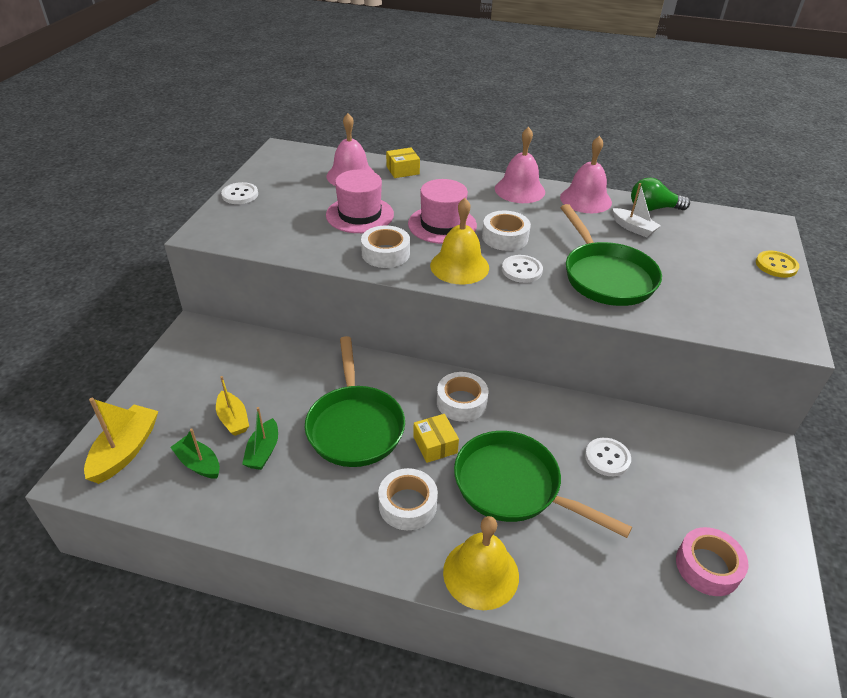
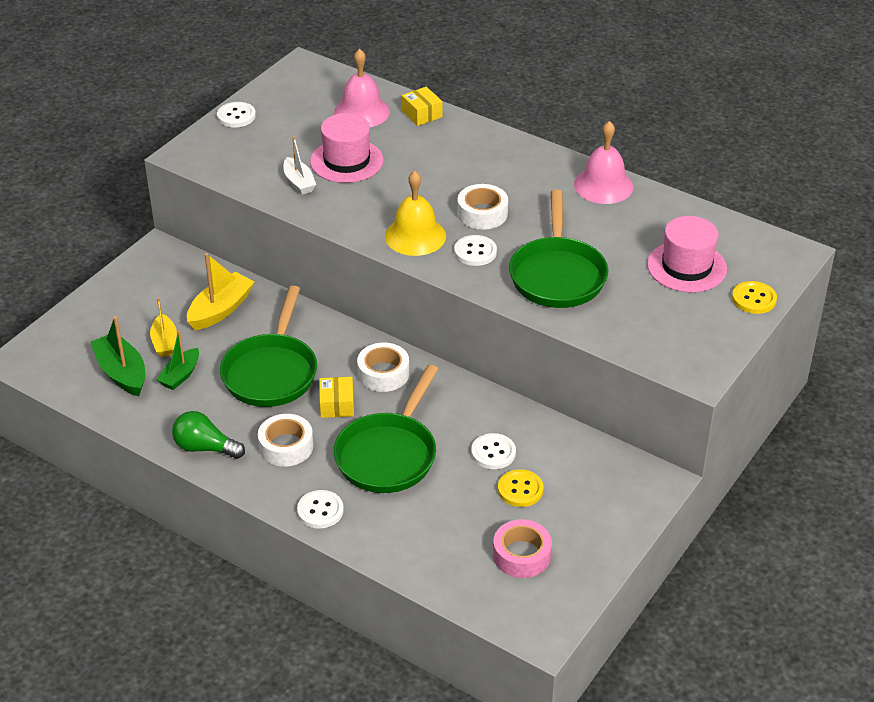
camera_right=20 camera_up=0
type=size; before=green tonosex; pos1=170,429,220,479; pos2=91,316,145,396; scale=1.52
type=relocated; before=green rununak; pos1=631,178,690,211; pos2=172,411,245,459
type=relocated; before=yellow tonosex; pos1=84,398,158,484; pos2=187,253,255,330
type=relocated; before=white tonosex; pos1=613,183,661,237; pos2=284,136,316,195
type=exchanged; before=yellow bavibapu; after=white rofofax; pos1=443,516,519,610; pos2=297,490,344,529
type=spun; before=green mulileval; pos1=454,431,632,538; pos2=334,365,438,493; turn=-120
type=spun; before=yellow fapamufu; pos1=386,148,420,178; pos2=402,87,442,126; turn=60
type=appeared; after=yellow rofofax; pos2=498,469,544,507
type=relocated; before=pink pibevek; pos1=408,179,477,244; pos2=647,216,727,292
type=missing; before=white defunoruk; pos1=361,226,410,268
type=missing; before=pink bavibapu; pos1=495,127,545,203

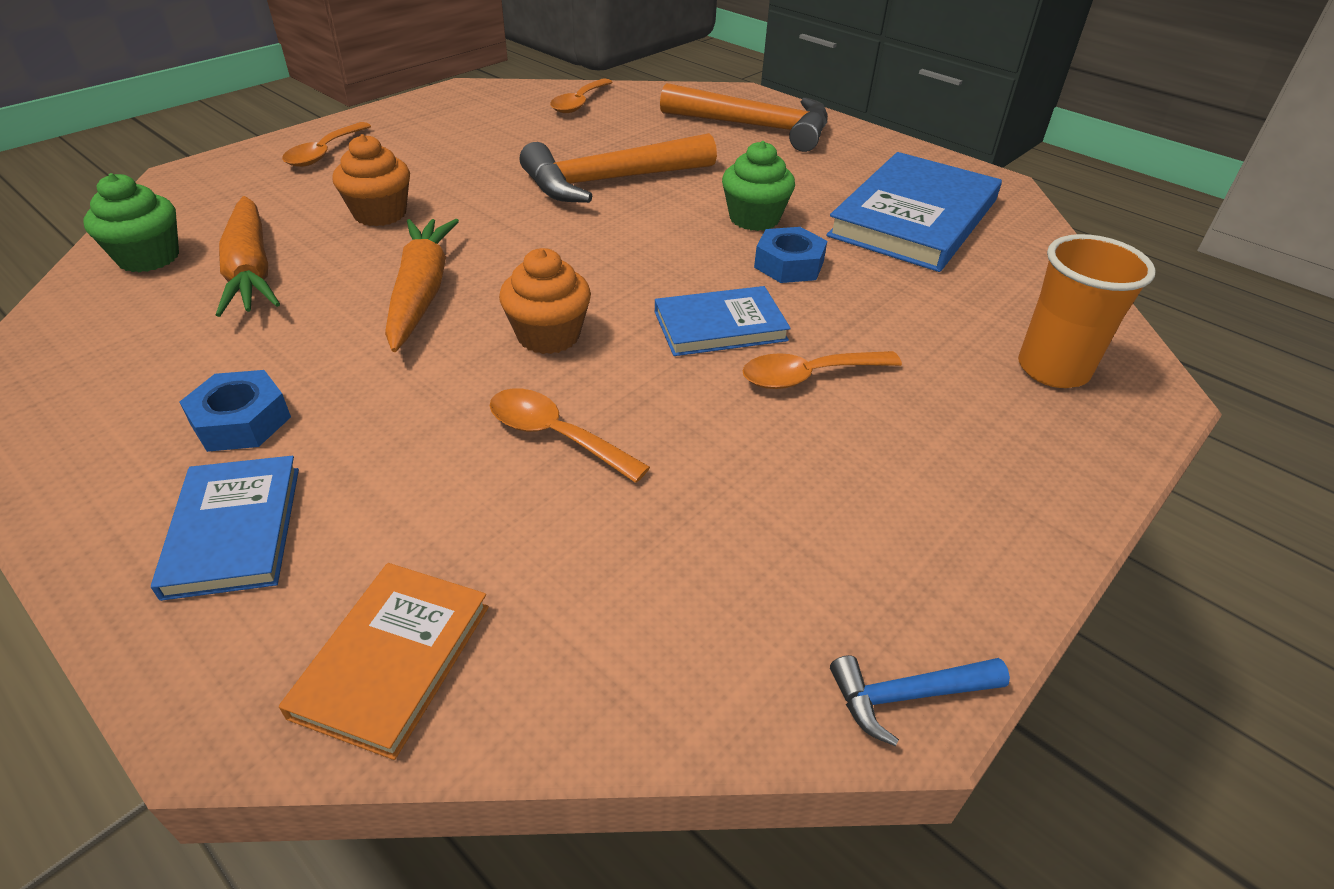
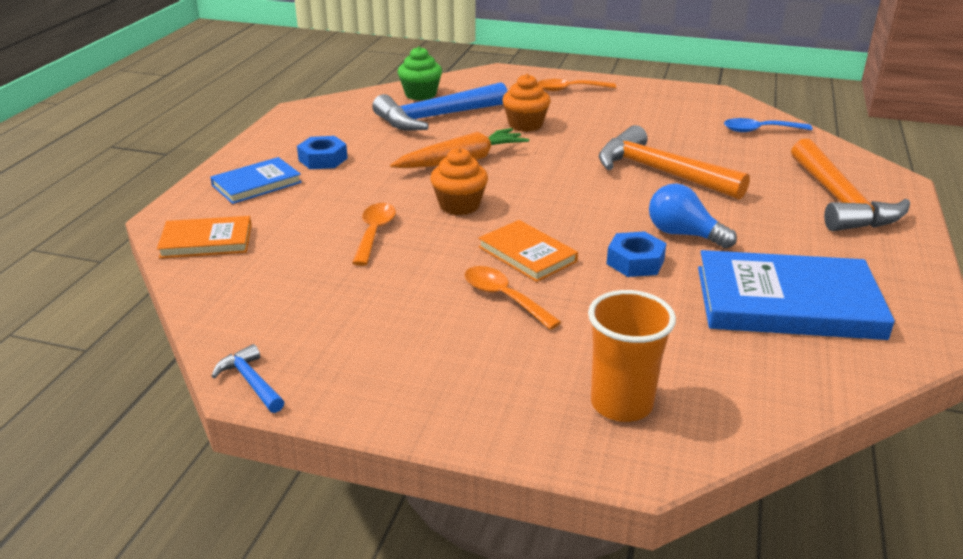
camera_right=65 camera_up=-10
type=exchanged; before=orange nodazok; after=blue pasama; pos1=216,196,280,317; pos2=372,82,508,131
type=colour; before=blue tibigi; after=orange tibigi; pos1=655,286,791,356; pos2=478,220,578,282
type=exchanged; before=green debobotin; after=blue rununak; pos1=722,141,795,231; pos2=649,184,737,249
type=colour; before=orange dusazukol; after=blue dusazukol; pos1=550,78,613,113; pos2=724,118,812,132

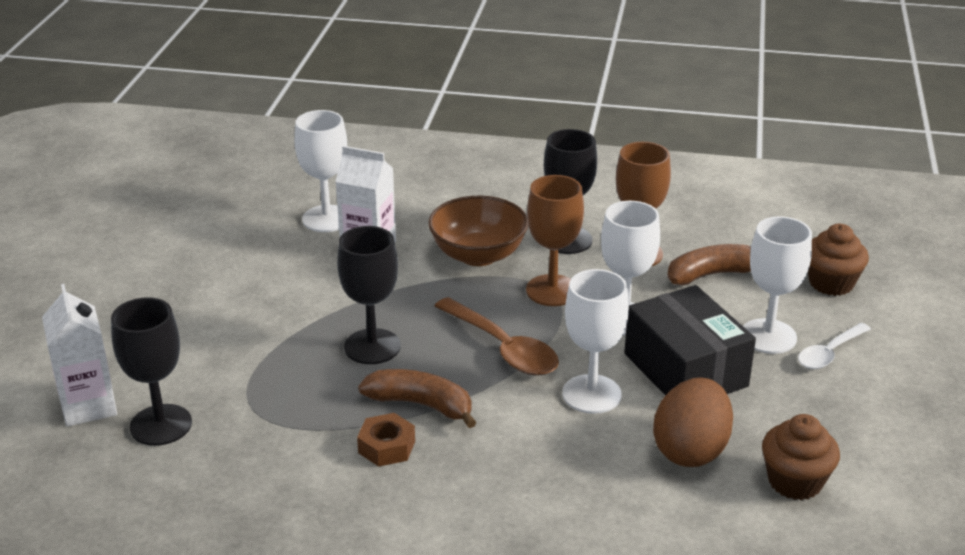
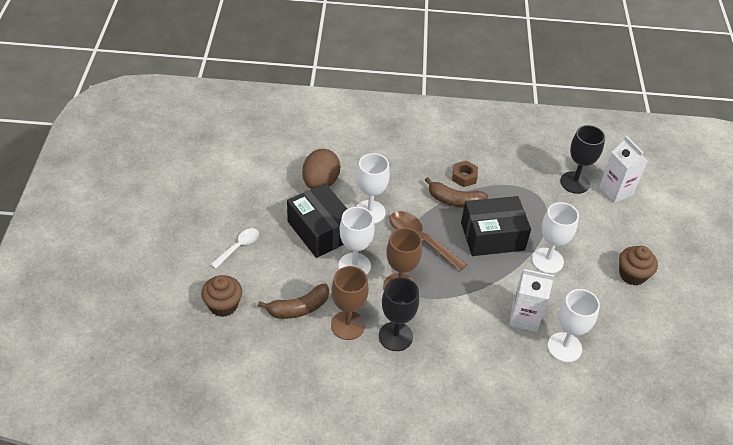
camera_right=170 camera_up=15
type=exchanged; before=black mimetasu; after=black fapamufu; pos1=337,226,401,364; pos2=461,196,531,256
type=relocated; before=white mimetasu; pos1=743,216,812,354; pos2=532,202,579,274
type=relocated; before=brown debobotin; pos1=762,414,840,500; pos2=619,246,658,285
type=missing; before=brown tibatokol; pos1=428,196,528,266

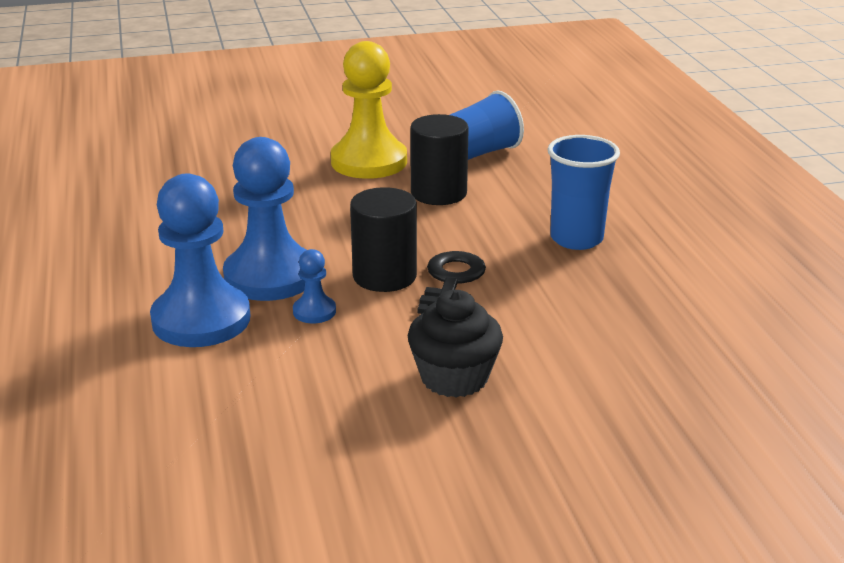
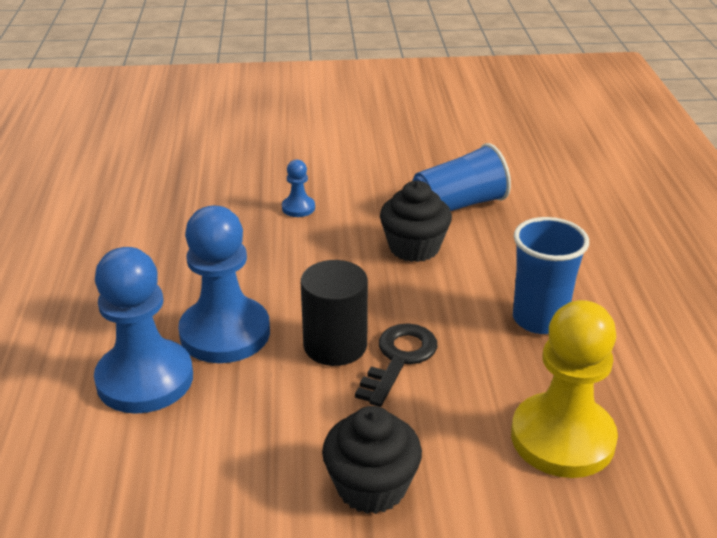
camera_right=10 camera_up=5
type=relocated; before=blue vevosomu; pos1=293,249,336,323; pos2=282,160,315,217
type=exchanged; before=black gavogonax; after=black debobotin; pos1=410,114,469,205; pos2=380,181,452,262
type=relocated; before=yellow vevosomu; pos1=331,41,407,179; pos2=511,300,618,478

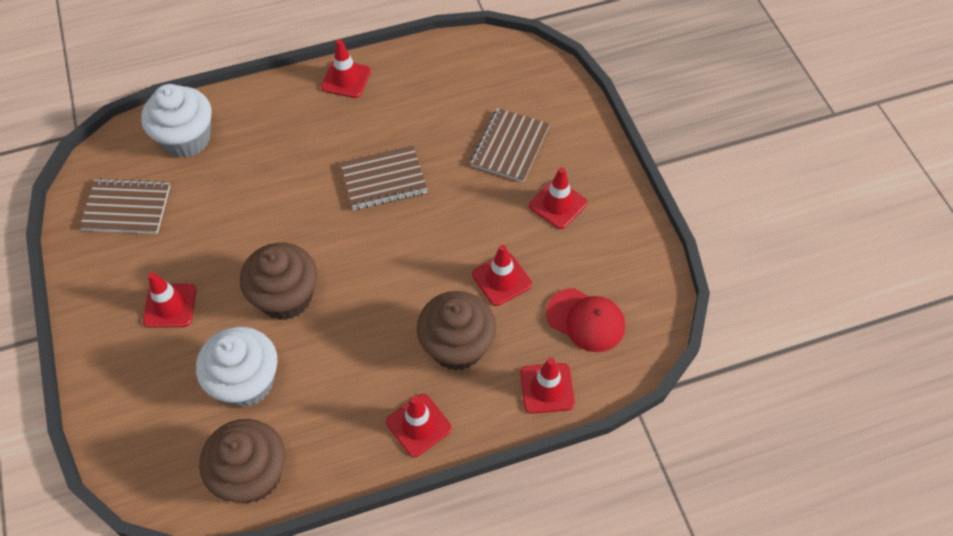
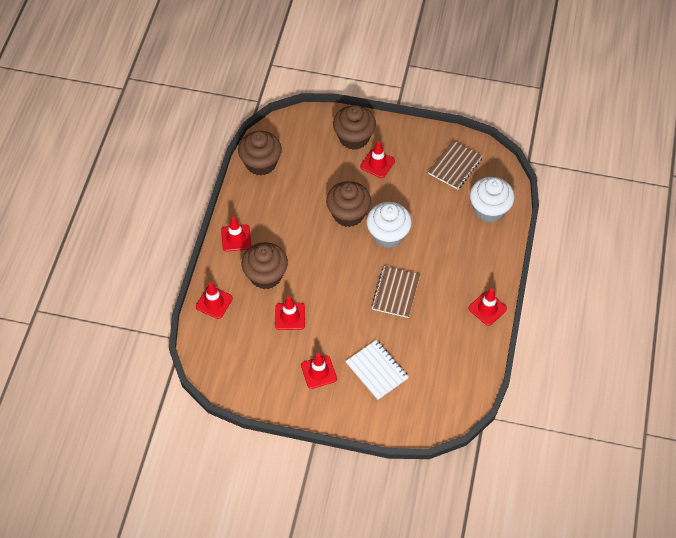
camera_right=120 camera_up=0
type=appeared; after=brown debobotin; pos2=333,105,376,150
type=colour; before=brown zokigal; after=white zokigal; pos1=471,108,550,182; pos2=346,340,409,400
type=relocated; before=white debobotin; pos1=196,326,277,407; pos2=366,202,412,248
type=missing; before=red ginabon; pos1=546,288,625,352

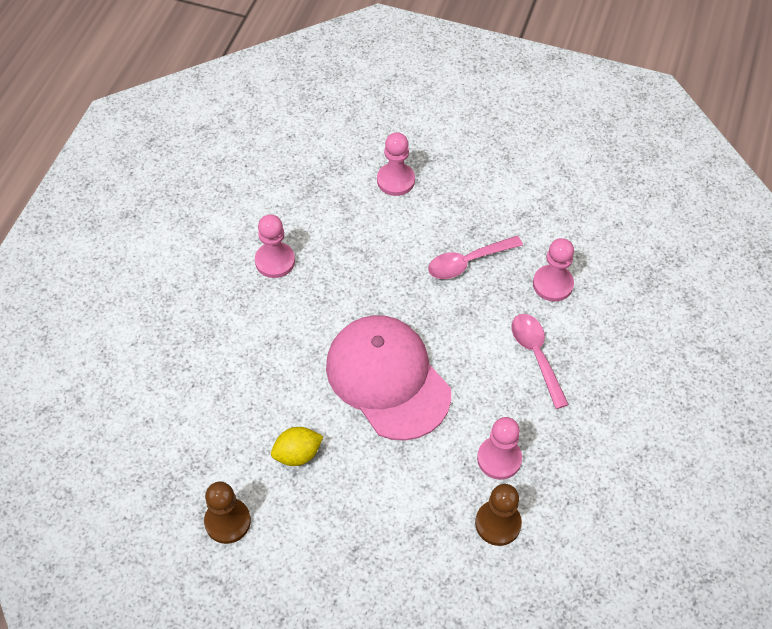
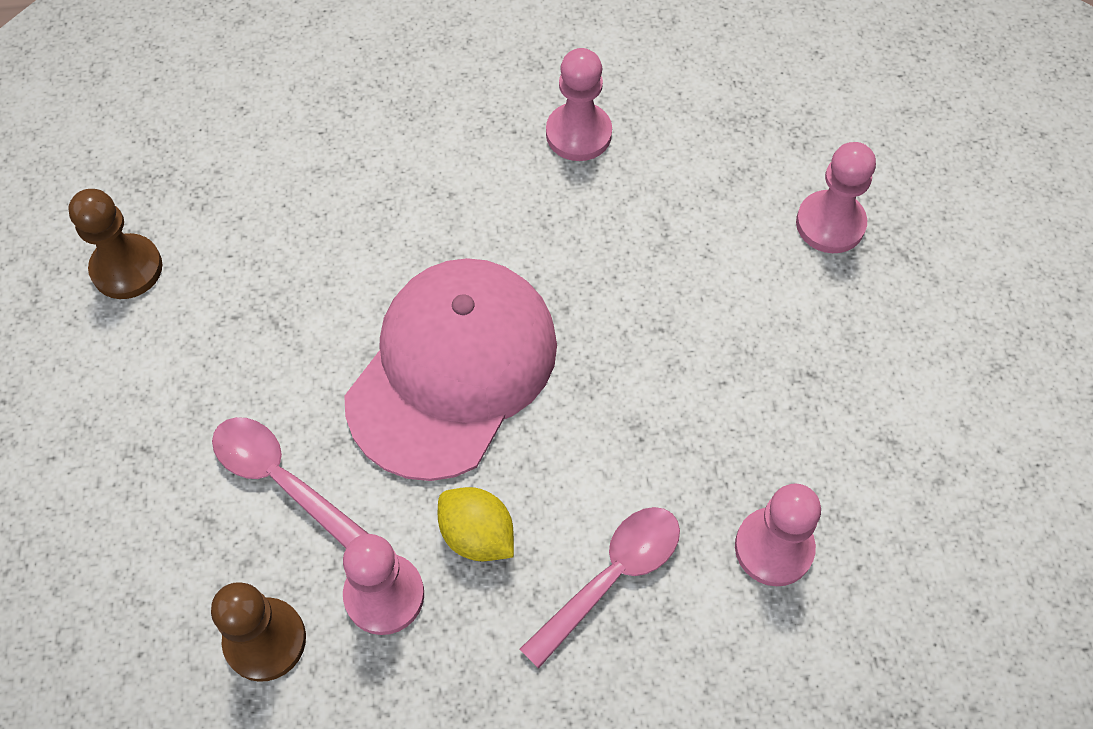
camera_right=65 camera_up=5
type=relocated; before=pink dusazukol; pos1=428,236,523,279; pos2=212,417,369,548
type=relocated; before=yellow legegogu; pos1=271,427,323,466; pos2=438,487,514,561

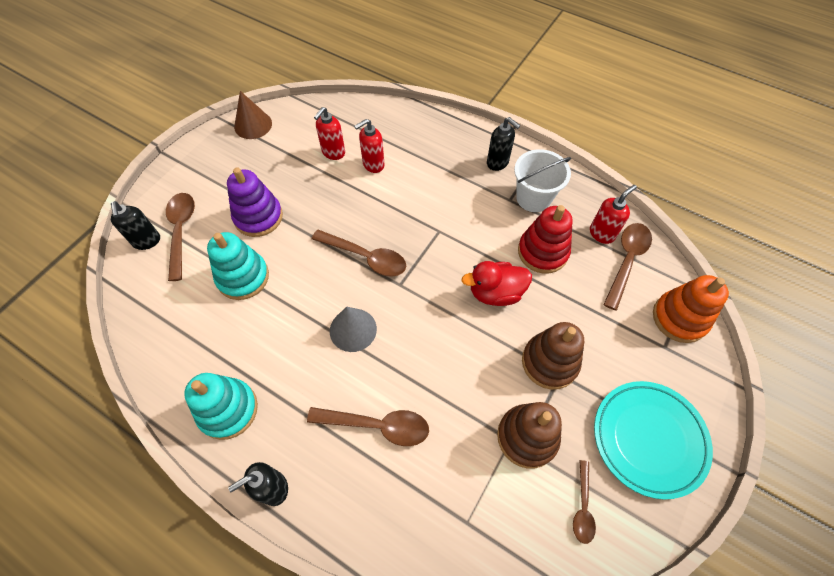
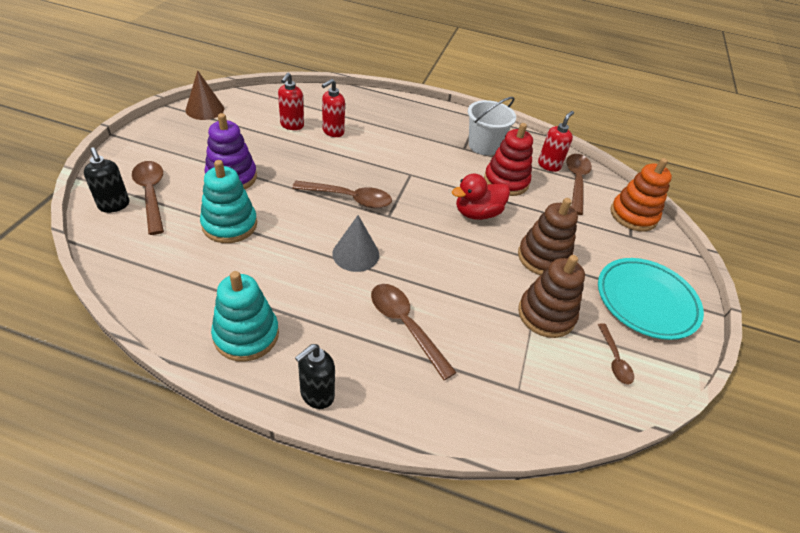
camera_right=-20 camera_up=-15
type=spun; before=brown dusazukol; pos1=307,407,429,446; pos2=371,284,457,380; turn=-120
type=missing; before=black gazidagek; pos1=487,117,520,171

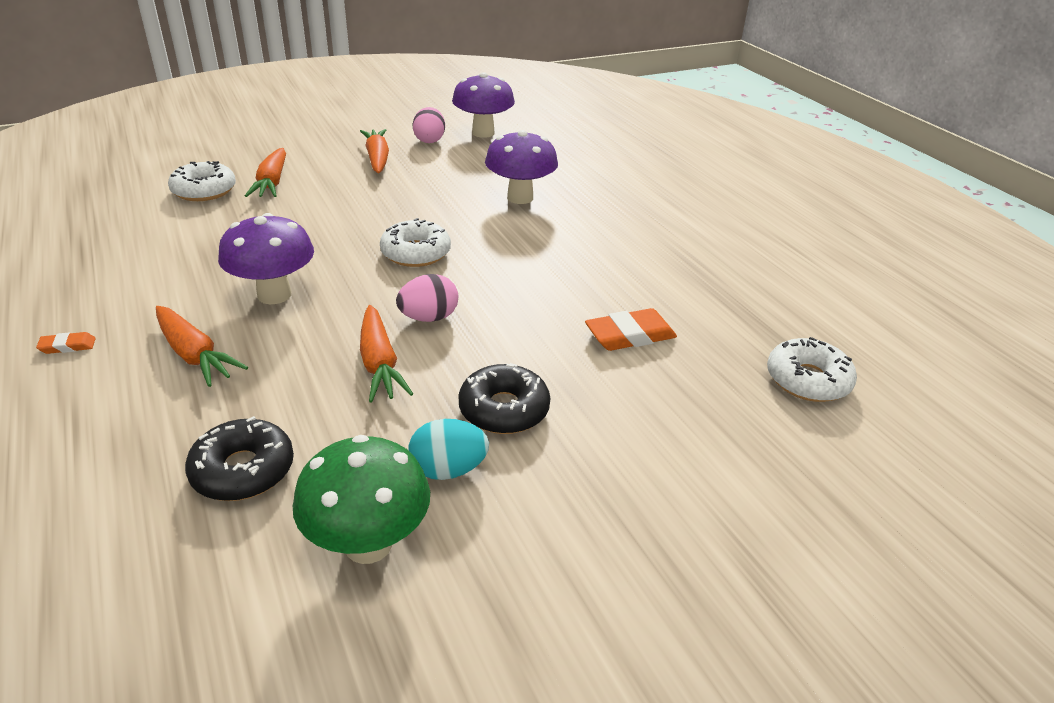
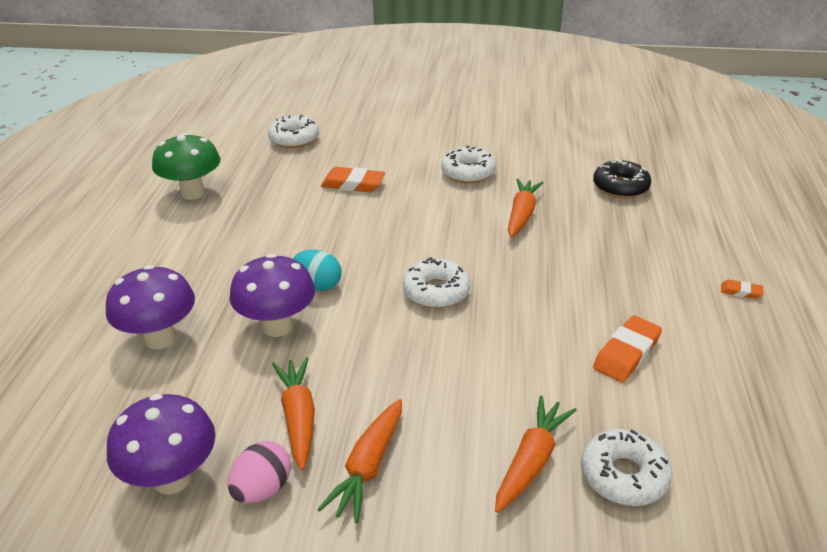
camera_right=-145 camera_up=0
type=relocated; before=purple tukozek; pos1=218,213,314,304; pos2=106,265,195,349
type=relocated; before=green tukozek; pos1=293,435,430,564; pos2=152,133,220,200
type=relocated; before=orange nodazok; pos1=156,306,248,387; pos2=272,357,315,470
type=relocated; before=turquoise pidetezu; pos1=408,419,489,480; pos2=293,250,341,291
type=colour; before=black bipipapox; after=white bipipapox; pos1=458,363,550,434; pos2=441,146,496,183
type=appeared; after=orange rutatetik; pos2=593,315,662,383
type=missing; before=pink pidetezu; pos1=396,274,458,322

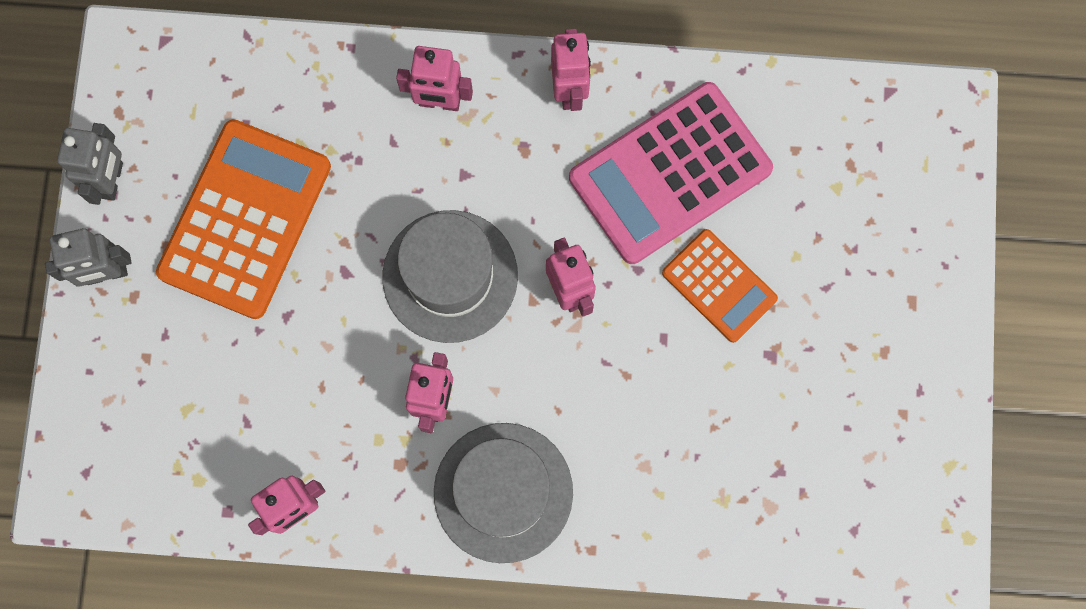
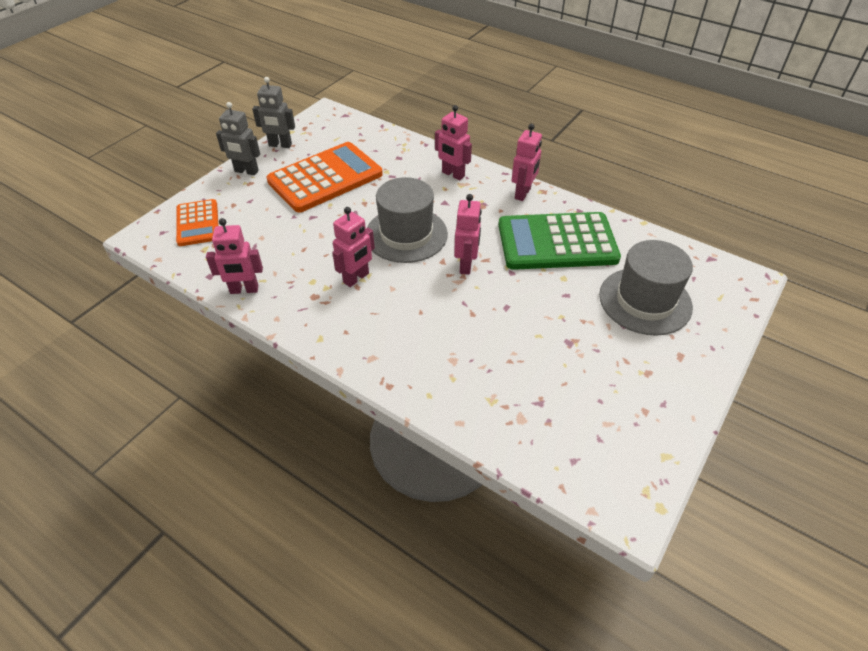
camera_right=30 camera_up=-30
type=relocated; before=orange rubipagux; pos1=662,229,778,343; pos2=176,199,219,246
type=spun; before=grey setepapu; pos1=57,123,123,205; pos2=252,77,295,148; turn=60
type=colour; before=pink rubipagux; after=green rubipagux; pos1=569,82,773,264; pos2=498,212,621,270
type=relocated; before=grey pibevek; pos1=434,423,573,563; pos2=599,240,693,336

